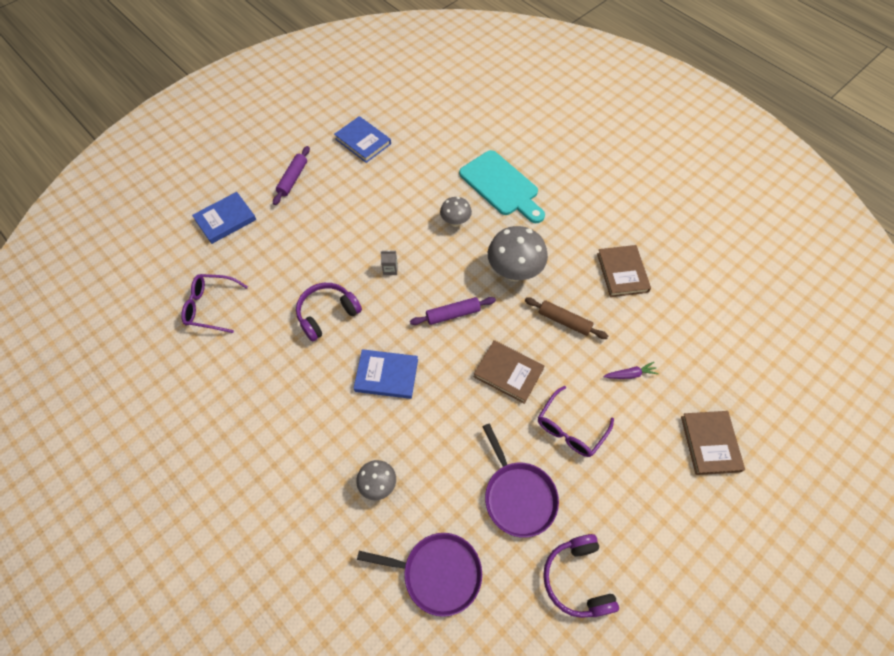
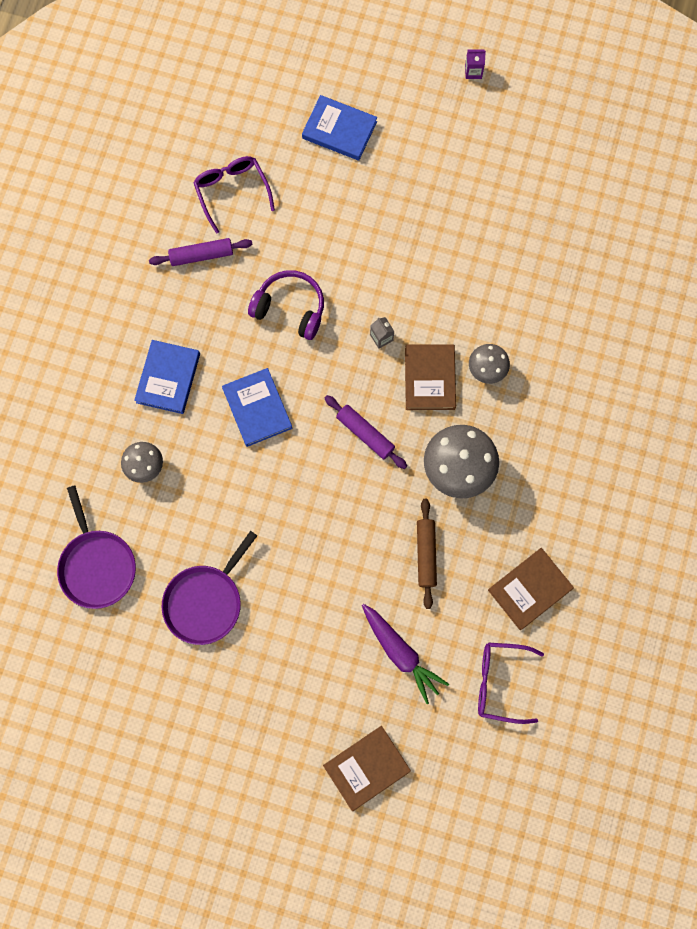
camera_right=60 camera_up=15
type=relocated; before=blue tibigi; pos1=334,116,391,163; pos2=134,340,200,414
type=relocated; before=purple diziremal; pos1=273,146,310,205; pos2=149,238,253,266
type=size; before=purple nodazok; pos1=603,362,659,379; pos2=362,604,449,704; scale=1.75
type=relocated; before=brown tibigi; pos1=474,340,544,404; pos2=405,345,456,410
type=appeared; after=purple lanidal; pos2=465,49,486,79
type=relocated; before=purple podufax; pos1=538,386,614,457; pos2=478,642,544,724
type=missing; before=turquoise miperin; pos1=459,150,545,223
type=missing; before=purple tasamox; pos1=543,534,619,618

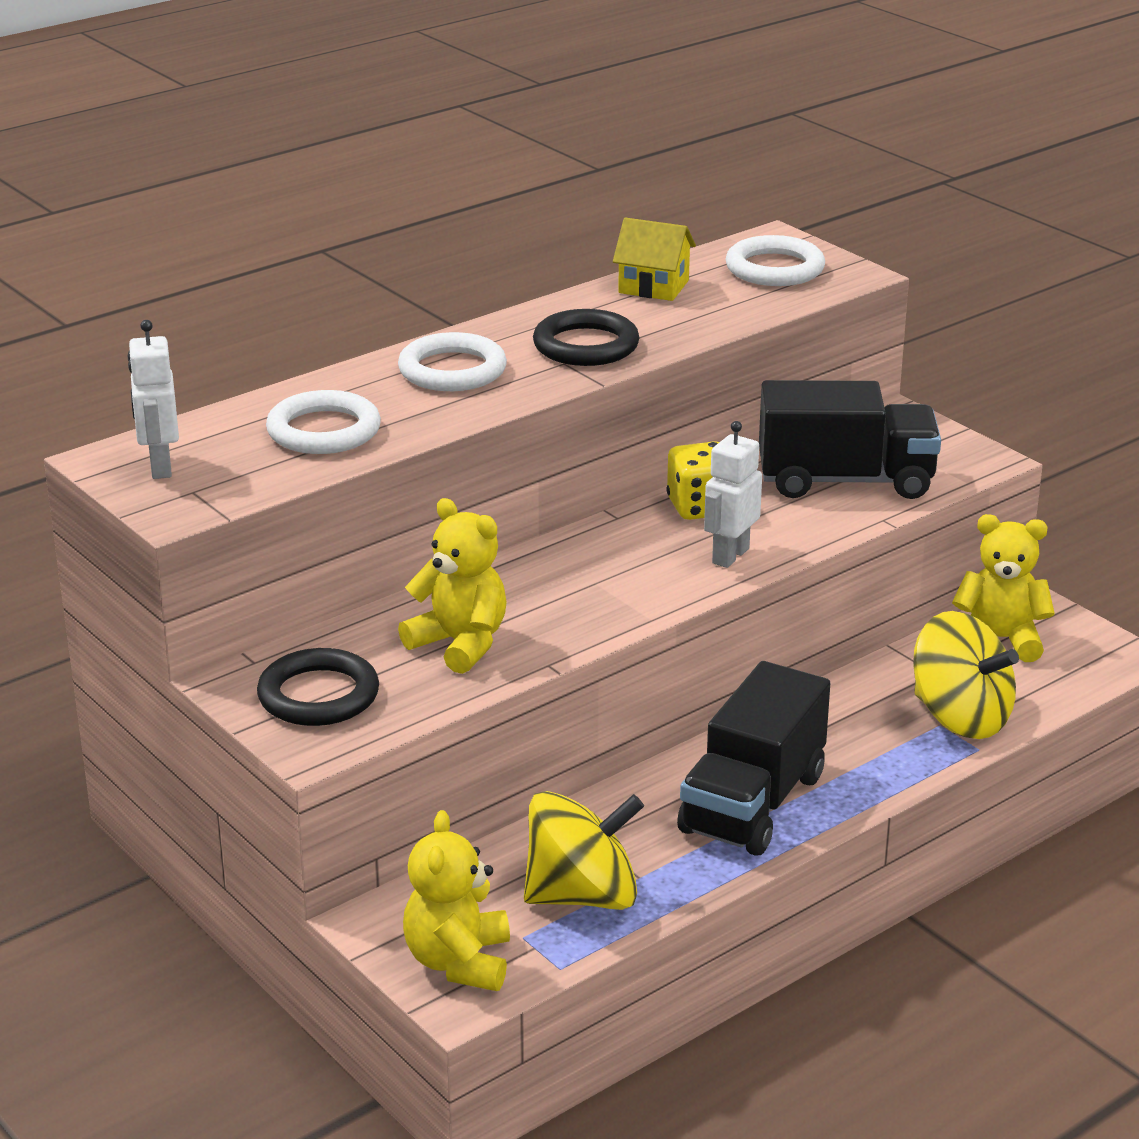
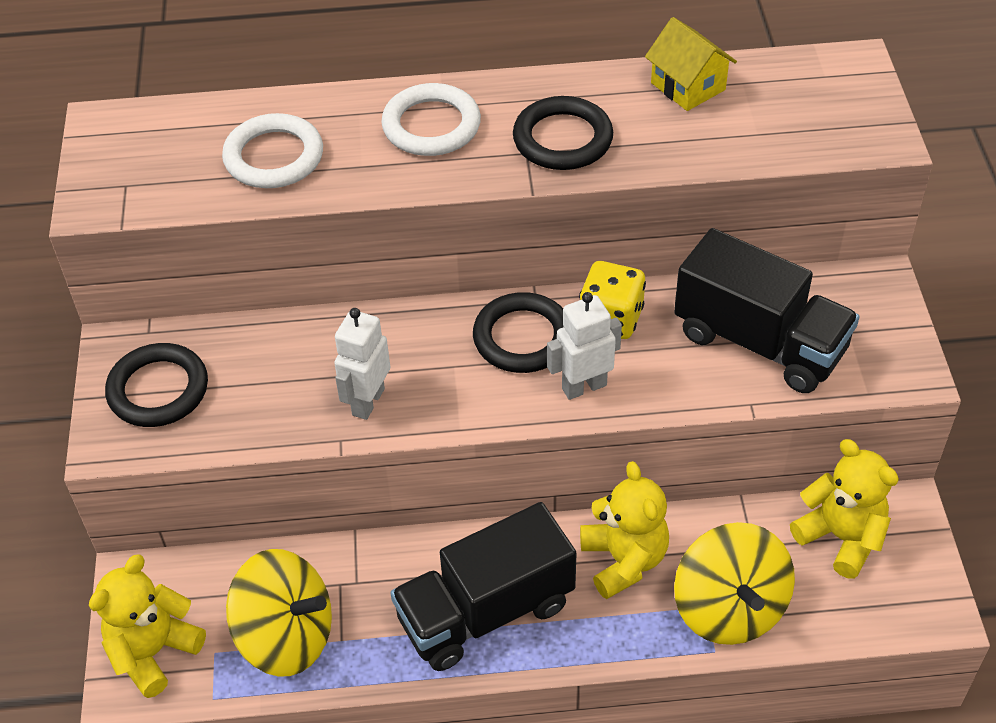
camera_right=35 camera_up=20
type=relocated; before=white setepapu; pos1=128,320,179,479; pos2=334,308,390,420
type=appeared; after=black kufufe; pos2=473,292,564,373
type=relocated; before=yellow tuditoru; pos1=398,498,507,674; pos2=580,461,669,599
type=missing; before=white kufufe; pos1=726,235,825,286

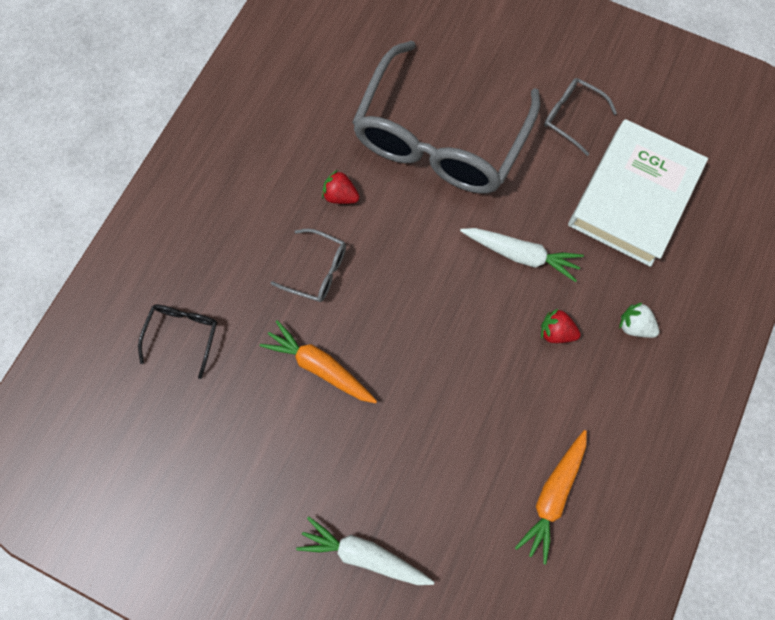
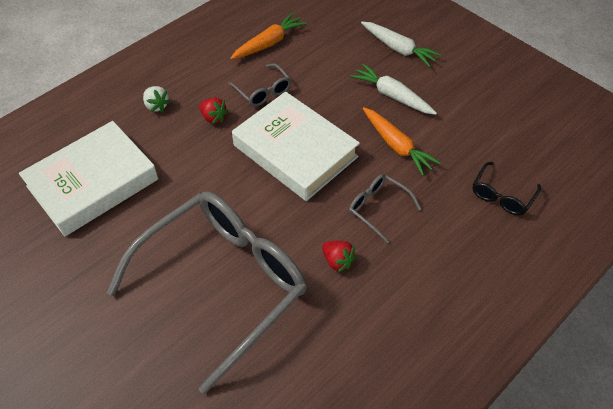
camera_right=-160 camera_up=-20
type=relocated; before=grey podufax; pos1=544,78,617,156; pos2=228,63,291,107
type=appeared; after=white tibigi; pos2=232,91,360,201
type=relocated; before=white nodazok; pos1=460,228,584,282; pos2=350,64,437,115

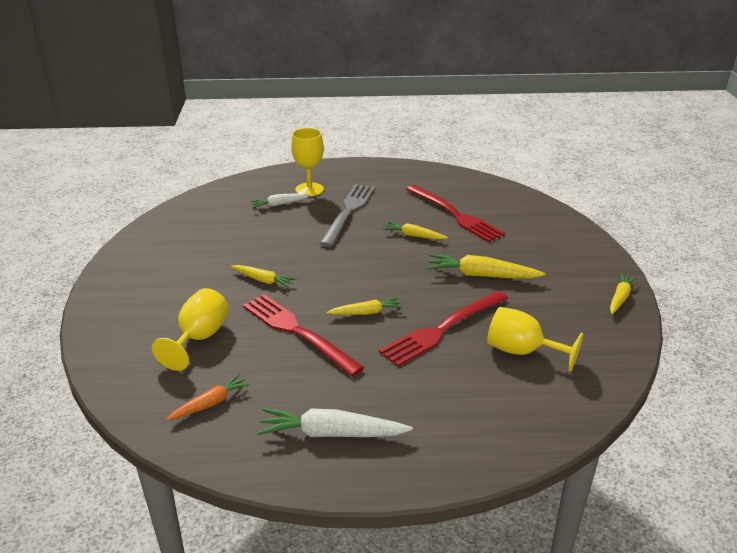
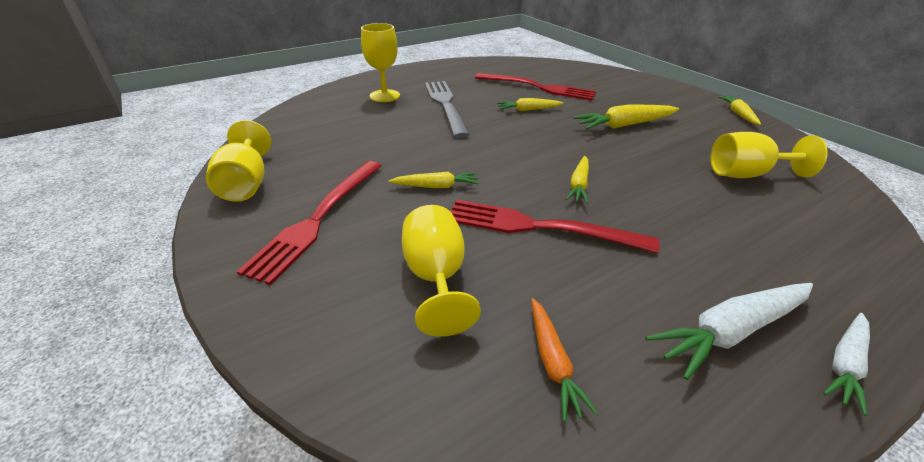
camera_right=-30 camera_up=5
type=appeared; after=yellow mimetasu; pos2=206,120,271,202
type=relocated; before=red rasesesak; pos1=379,291,508,367; pos2=237,161,382,285
type=spun; before=orange nodazok; pos1=166,374,250,421; pos2=531,298,598,422; turn=150
type=spun; before=yellow nodazok; pos1=326,297,403,315; pos2=566,156,589,204; turn=150
type=relocated; before=white nodazok; pos1=250,194,311,208; pos2=823,313,870,416

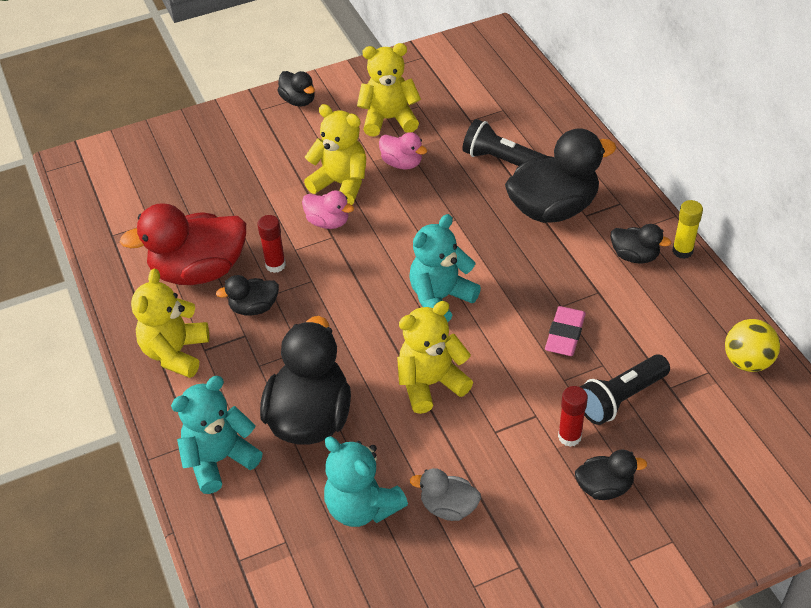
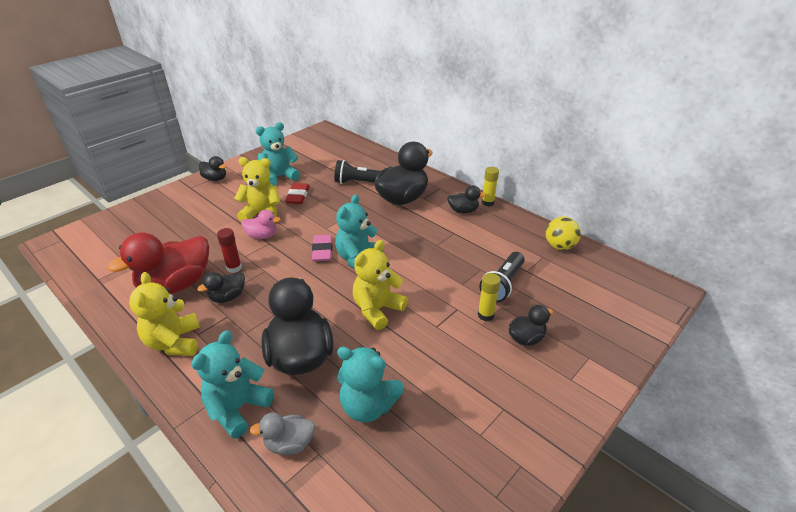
camera_right=-25 camera_up=-10
type=relocated; before=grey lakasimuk; pos1=410,468,481,521; pos2=250,413,315,455
type=colour; before=yellow tuditoru; after=turquoise tuditoru; pos1=357,43,421,137; pos2=255,122,300,186
type=exchanged; before=pink lakasimuk; after=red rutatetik; pos1=379,132,427,169; pos2=285,183,310,204
type=relocated; before=pink rutatetik; pos1=545,306,586,356; pos2=312,235,332,261
type=colour; before=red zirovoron; after=yellow zirovoron; pos1=558,386,588,447; pos2=478,273,501,321

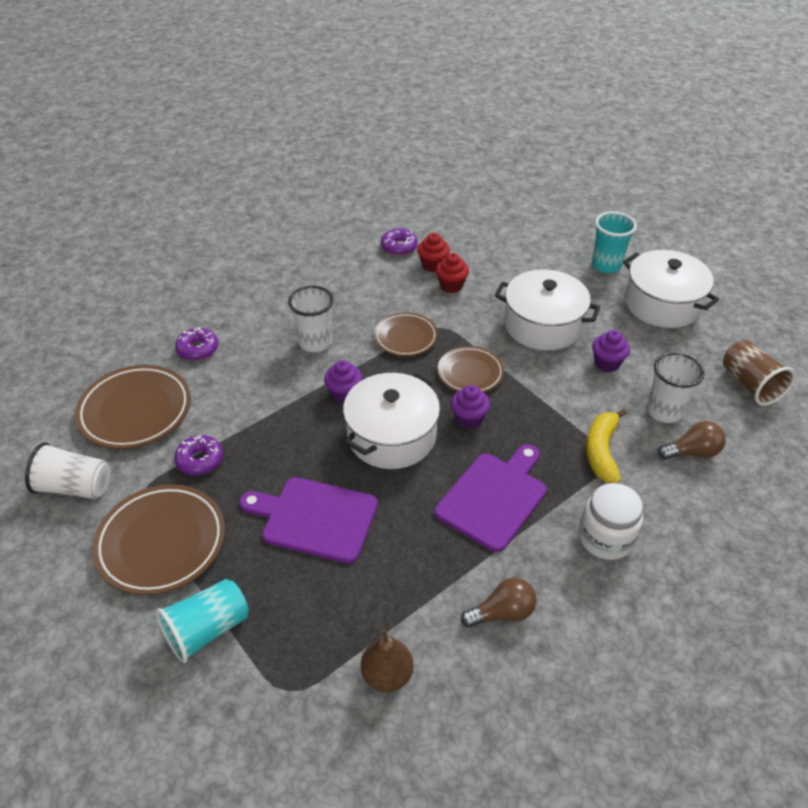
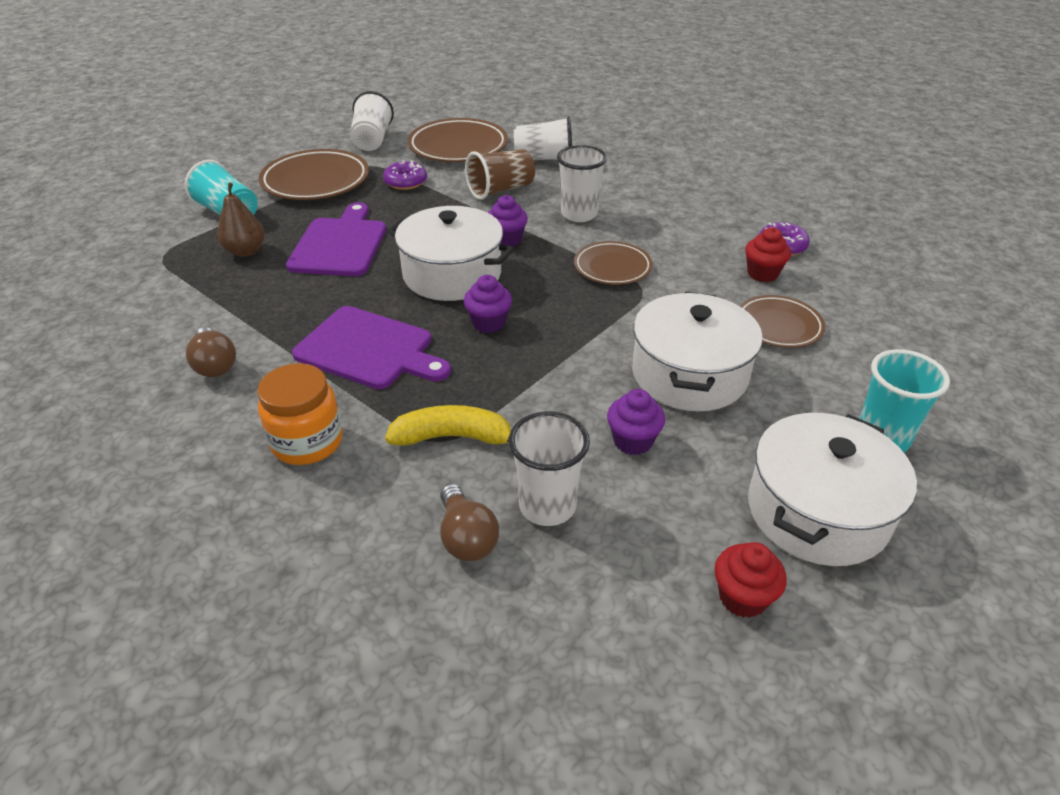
camera_right=80 camera_up=-5
type=relocated; before=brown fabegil; pos1=361,629,413,692; pos2=217,182,265,257
type=colour; before=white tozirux; after=orange tozirux; pos1=579,483,643,560; pos2=257,363,343,465
type=relocated; before=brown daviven; pos1=723,340,796,406; pos2=465,149,535,200
type=exchanged; before=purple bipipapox; after=white daviven; pos1=175,327,218,361; pos2=514,116,572,160
type=relocated; before=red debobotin; pos1=436,253,469,293; pos2=715,542,787,618
type=relocated; before=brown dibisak; pos1=438,346,504,392; pos2=740,295,825,348

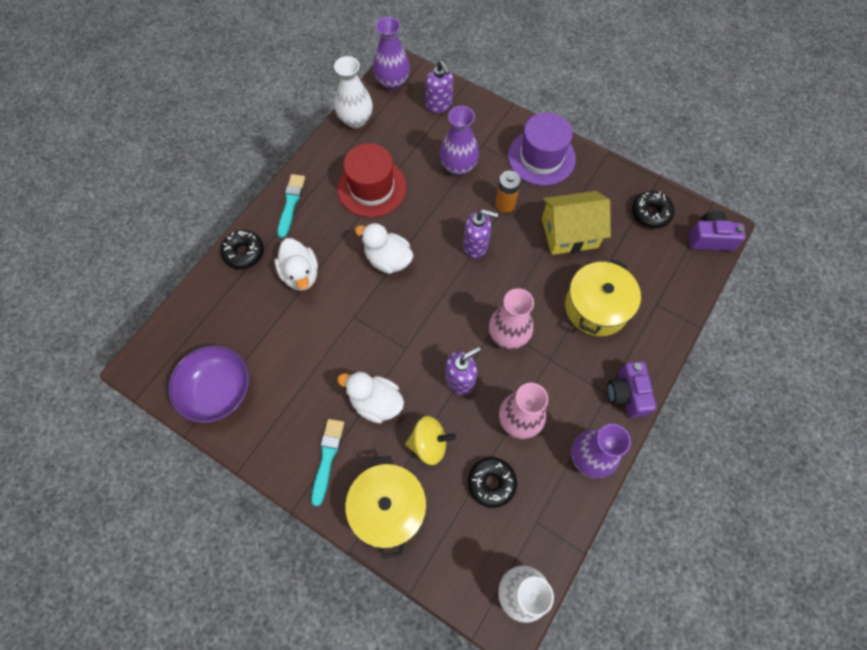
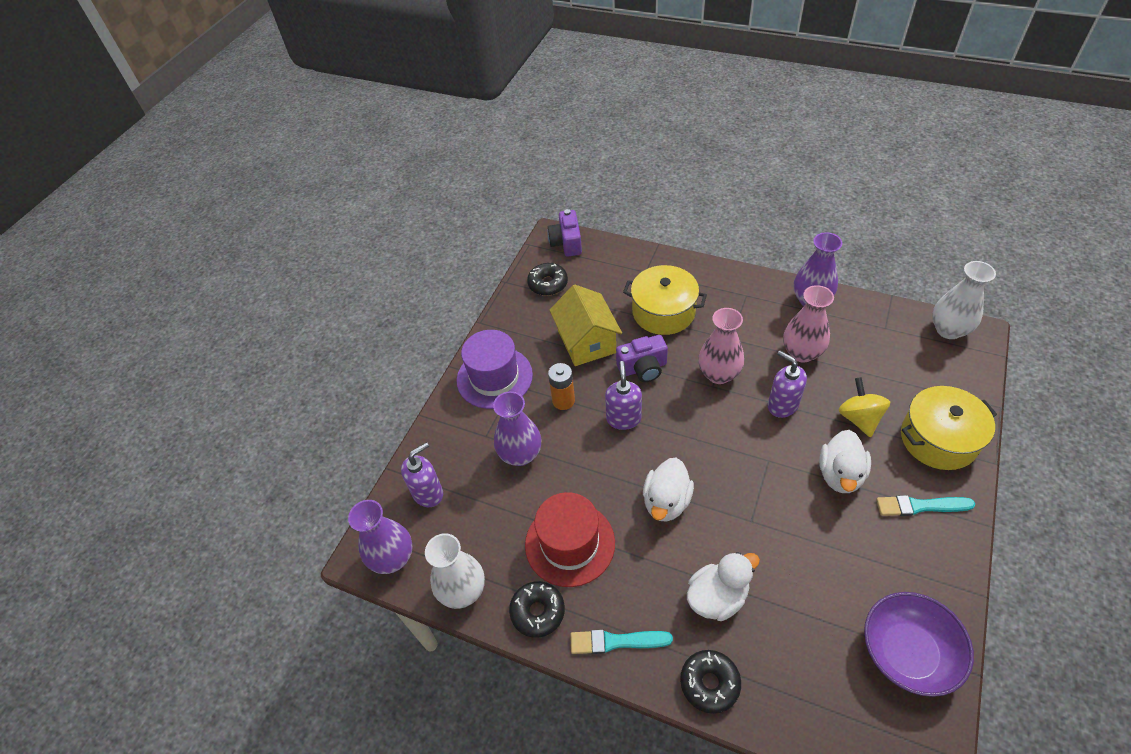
camera_right=-95 camera_up=-15
type=relocated; before=black bipipapox; pos1=468,457,517,508; pos2=509,581,565,637
type=relocated; before=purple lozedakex; pos1=607,361,656,418; pos2=616,335,668,382

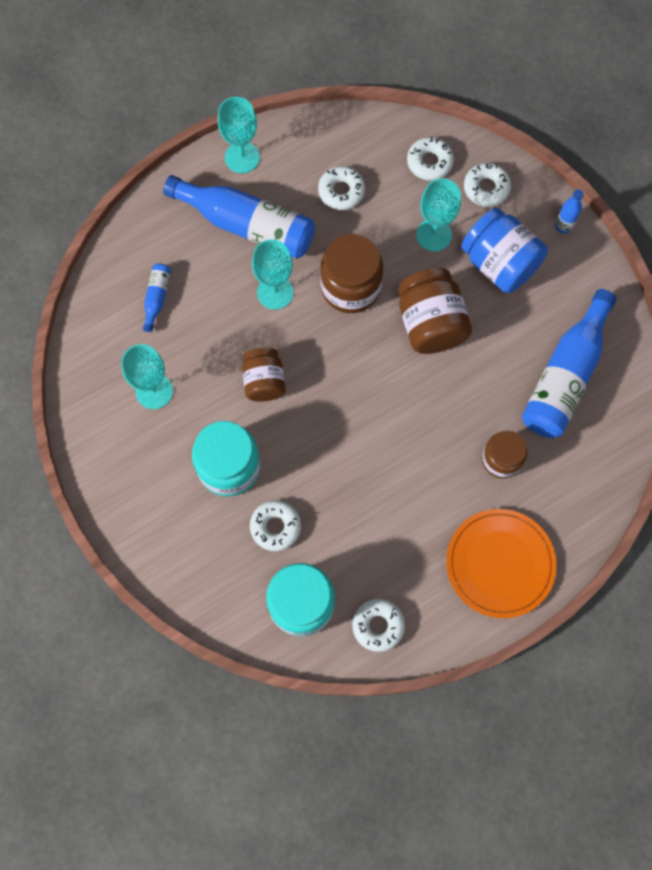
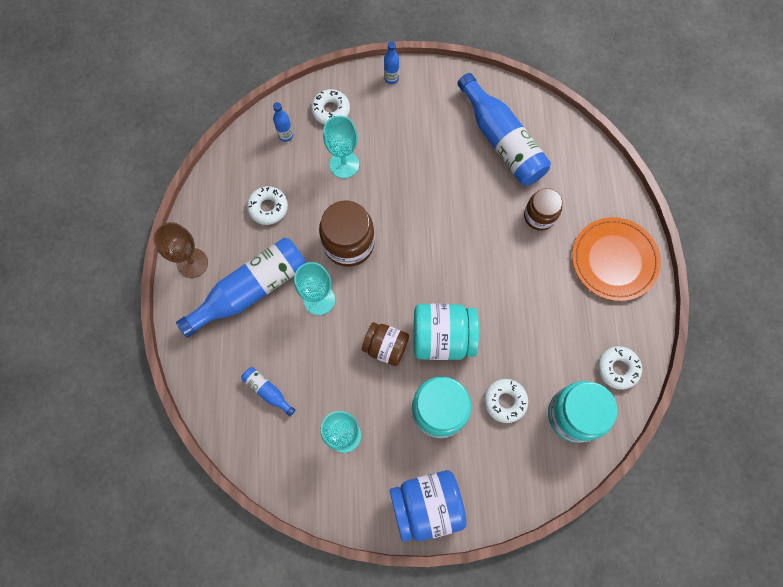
camera_right=-60 camera_up=0
type=colour; before=turquoise mimetasu; after=brown mimetasu; pos1=218,97,260,173; pos2=153,222,208,278
type=exchanged; before=white bipipapox; after=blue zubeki; pos1=407,137,454,181; pos2=273,102,293,142
type=relocated; before=blue tozirux; pos1=461,207,548,293; pos2=390,470,467,542
type=appeared; after=turquoise tozirux; pos2=414,304,479,360
type=missing; before=brown tozirux; pos1=398,268,472,354

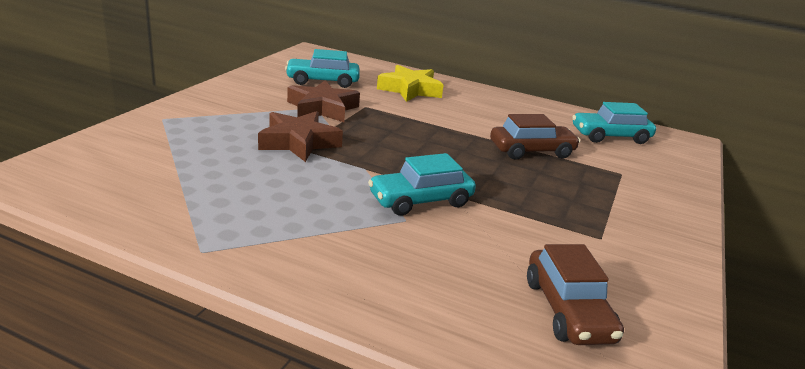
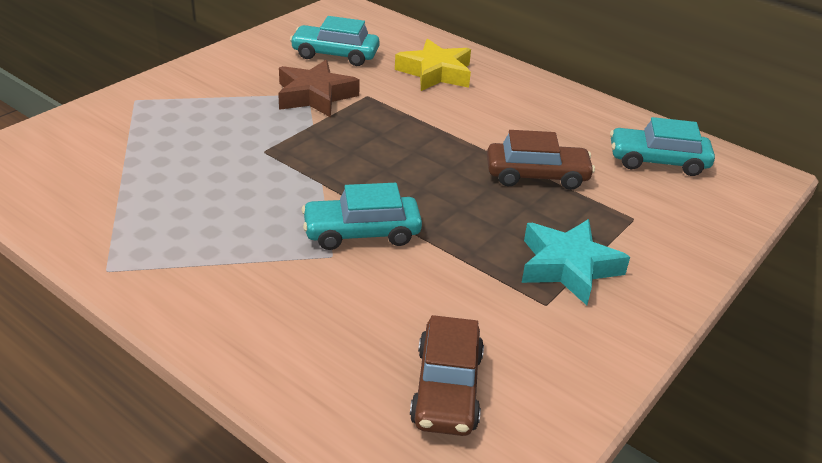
camera_right=15 camera_up=10
type=appeared; after=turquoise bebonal; pos2=521,219,630,305
type=missing; before=brown bebonal; pos1=258,111,343,162

